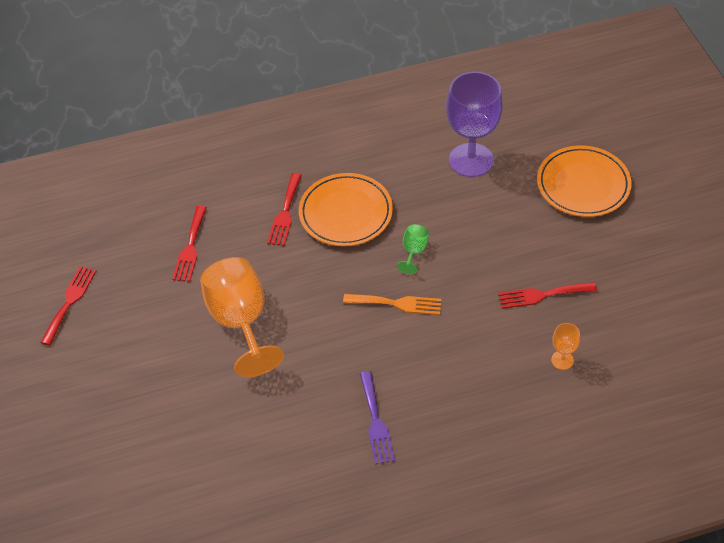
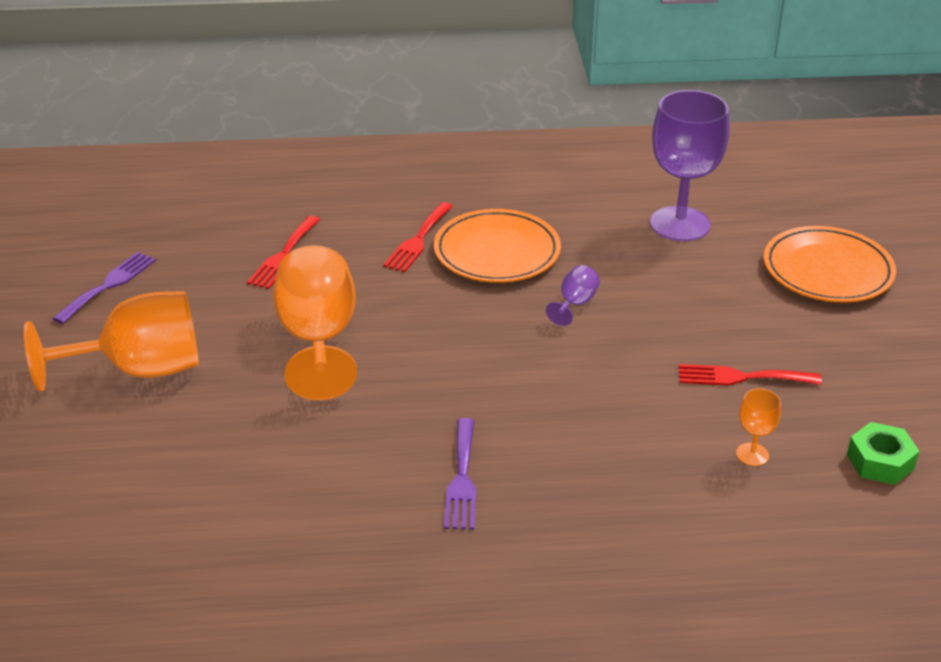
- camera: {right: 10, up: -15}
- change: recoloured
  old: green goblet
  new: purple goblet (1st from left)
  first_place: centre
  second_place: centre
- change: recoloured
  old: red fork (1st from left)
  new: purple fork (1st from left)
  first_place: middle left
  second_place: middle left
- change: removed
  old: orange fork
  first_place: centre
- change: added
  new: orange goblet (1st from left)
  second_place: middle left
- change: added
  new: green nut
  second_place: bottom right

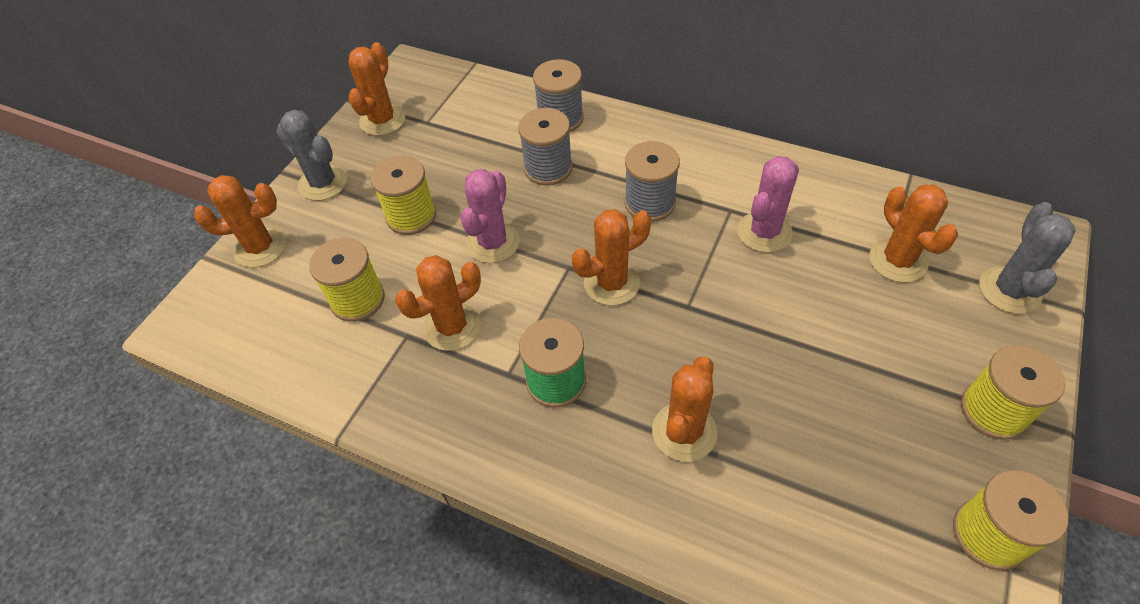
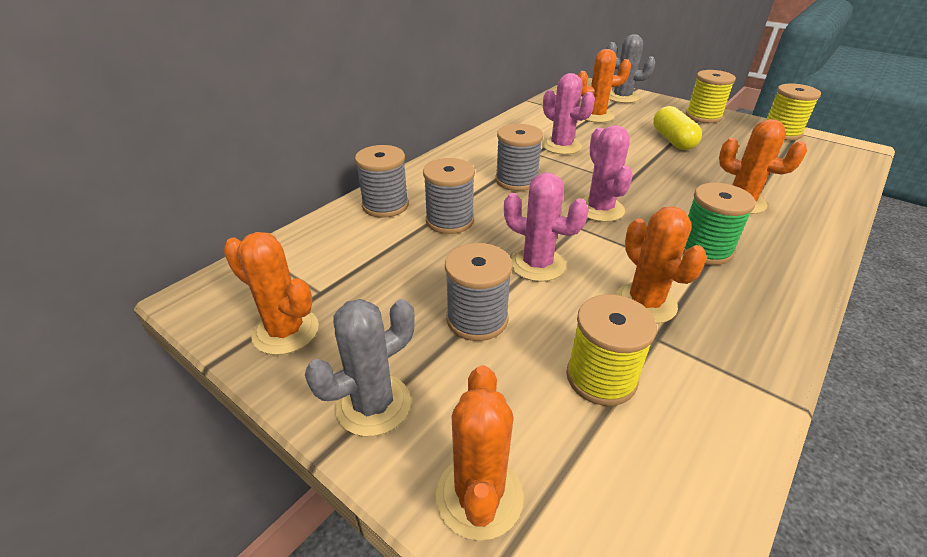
- camera: {right: -80, up: -15}
- change: recoloured
  old: yellow spool (2nd from left)
  new: grey spool (3rd from left)
  first_place: top centre
  second_place: centre
- change: recoloured
  old: orange cactus (4th from left)
  new: pink cactus (3rd from left)
  first_place: centre
  second_place: top centre
- change: added
  new: yellow capsule
  second_place: top right

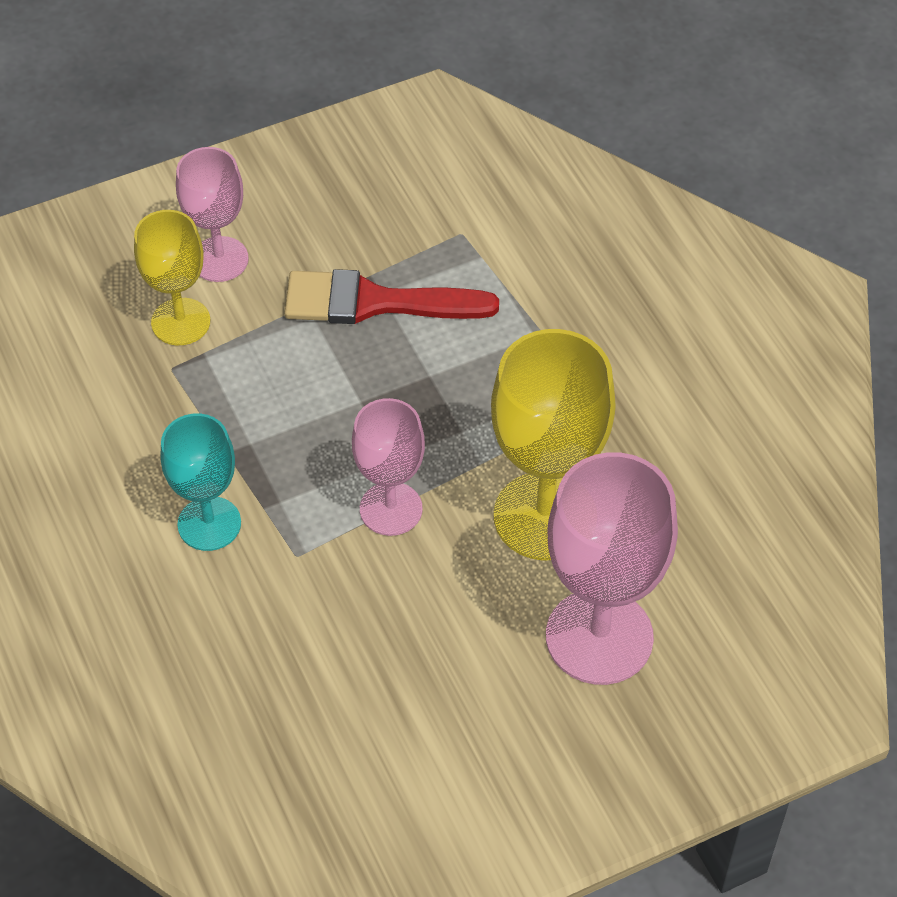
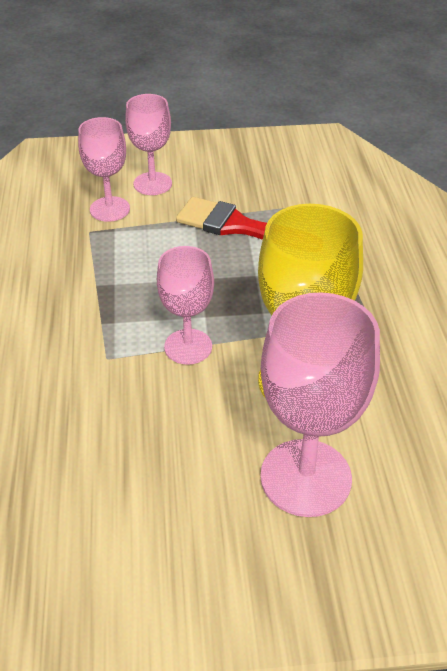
- camera: {right: 20, up: -10}
- change: recoloured
  old: yellow goblet (1st from left)
  new: pink goblet (1st from left)
  first_place: top left
  second_place: top left
- change: removed
  old: turquoise goblet
  first_place: middle left

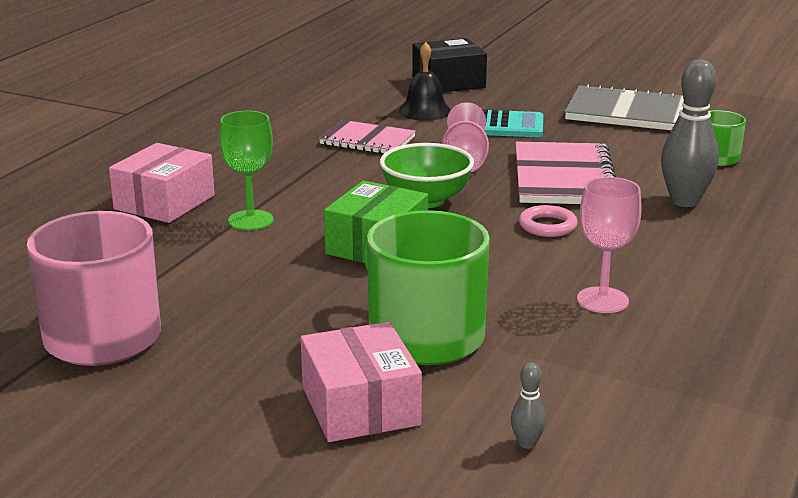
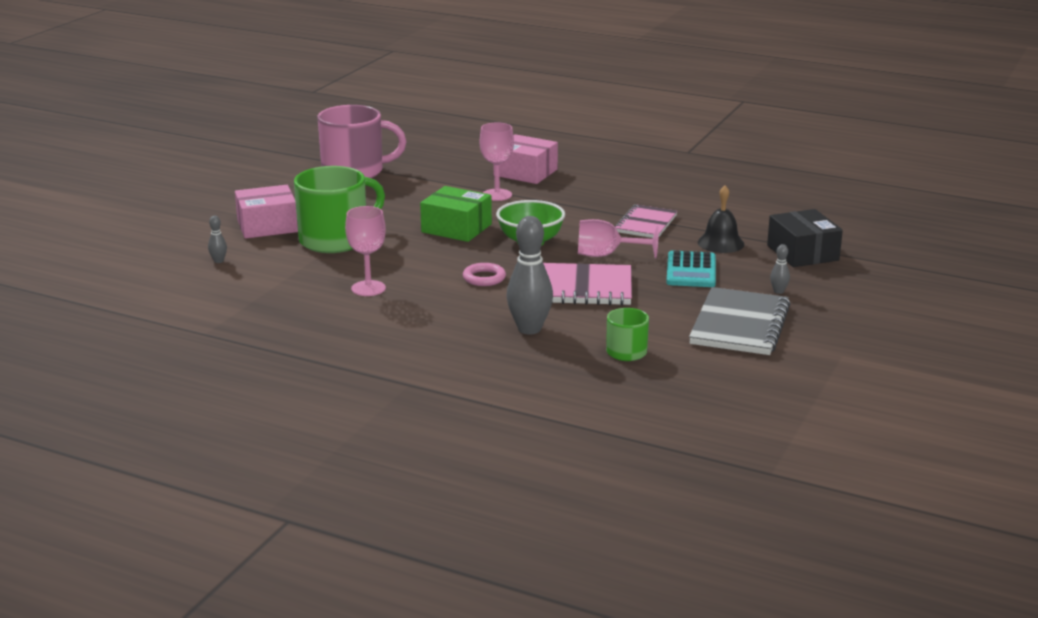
- camera: {right: 90, up: 0}
- change: recoloured
  old: green goblet
  new: pink goblet (2nd from left)
  first_place: middle left
  second_place: top centre
- change: added
  new: grey bowling pin (3rd from left)
  second_place: middle right

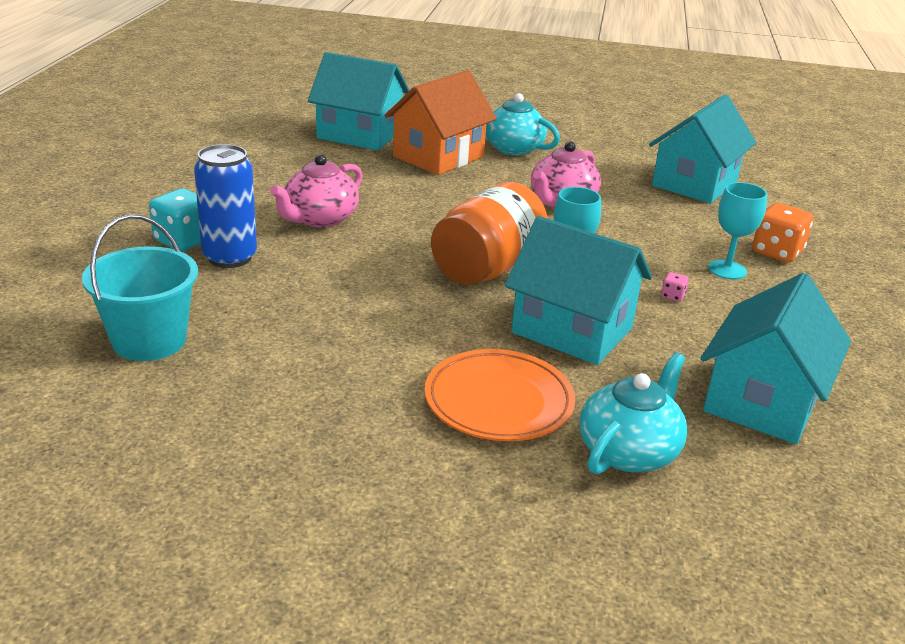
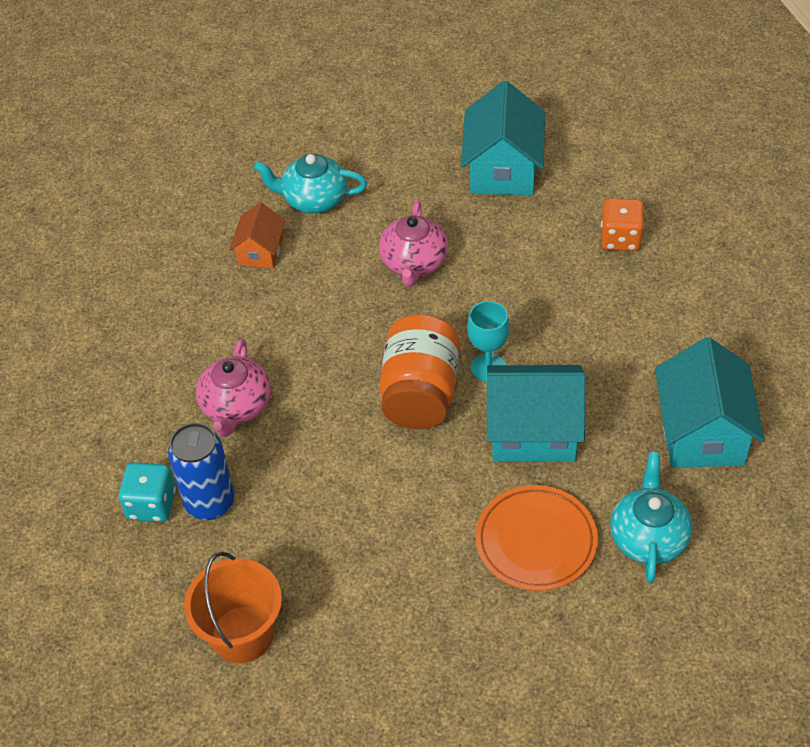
- camera: {right: -25, up: 20}
- change: removed
  old: turquoise house (1st from left)
  first_place: top centre
- change: resized
  old: orange house
  first_place: top centre
  second_place: top left
  factor: 0.56
- change: removed
  old: turquoise goblet (2nd from left)
  first_place: middle right
- change: recoloured
  old: turquoise bucket
  new: orange bucket
  first_place: middle left
  second_place: bottom left
- change: removed
  old: pink dice
  first_place: middle right

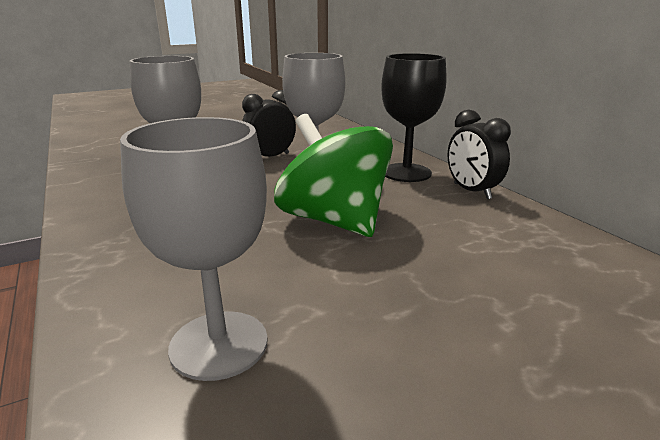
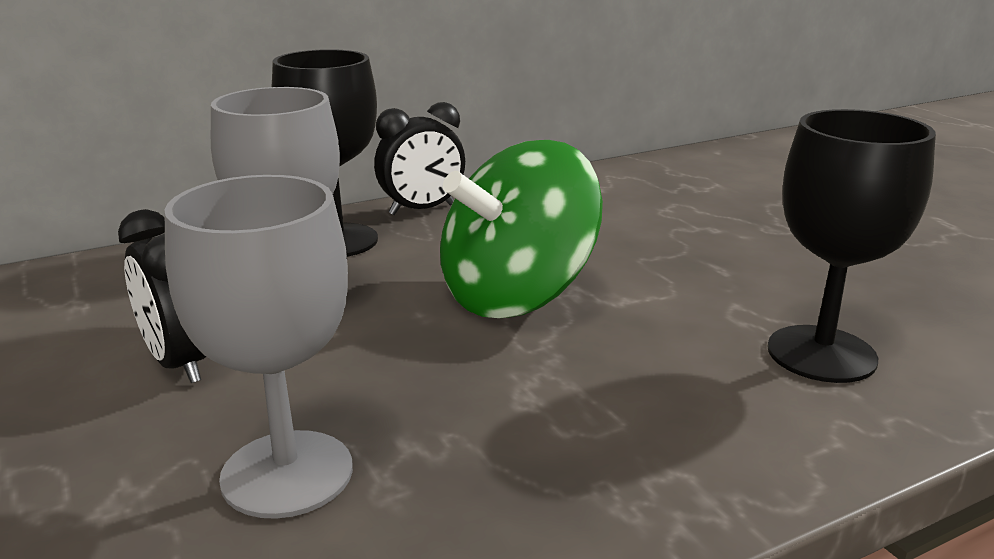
- camera: {right: -90, up: 0}
- change: recoloured
  old: grey goblet (2nd from left)
  new: black goblet (2nd from left)
  first_place: middle left
  second_place: middle right

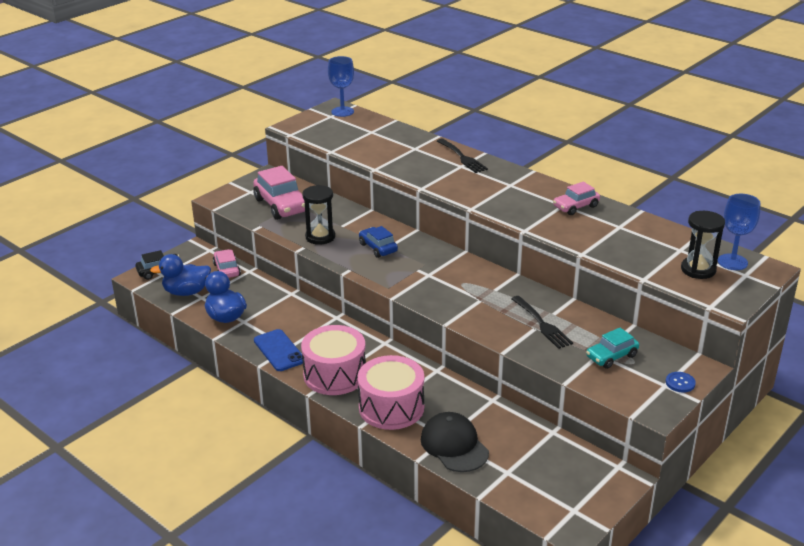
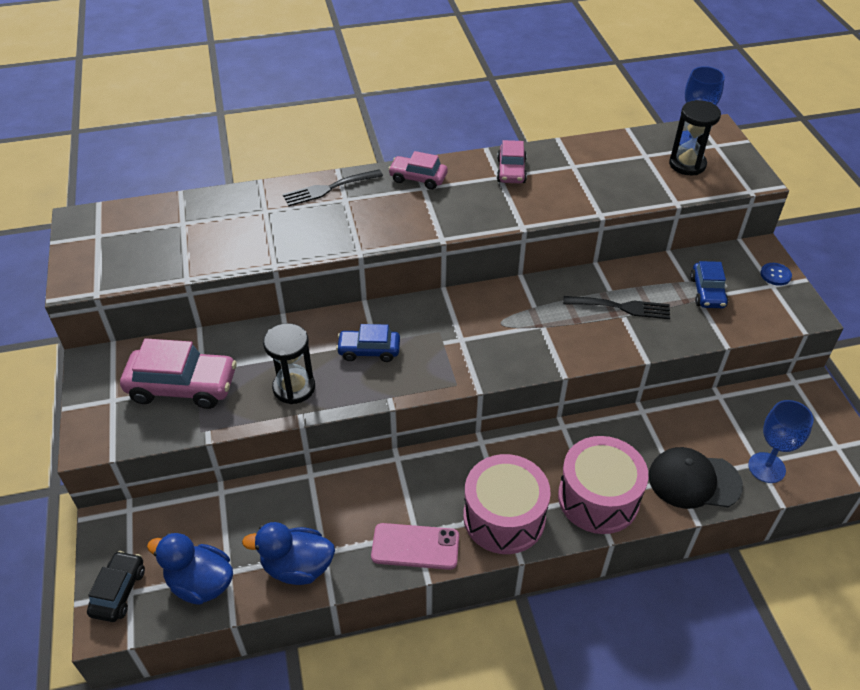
- camera: {right: -55, up: 15}
- change: moved
  old: blue goblet (1st from left in the first image)
  new: blue goblet (2nd from left)
  first_place: top centre
  second_place: middle right
- change: turned
  old: black fork (1st from left)
  first_place: top centre
  second_place: top centre
  degrees: 150
- change: moved
  old: pink car (1st from left in the first image)
  new: pink car (2nd from left)
  first_place: middle left
  second_place: top centre
- change: turned
  old: blue duck (1st from left)
  first_place: middle left
  second_place: bottom left
  degrees: 90
- change: recoloured
  old: turquoise car
  new: blue car (2nd from left)
  first_place: middle right
  second_place: middle right
- change: recoloured
  old: blue phone
  new: pink phone
  first_place: centre
  second_place: bottom centre

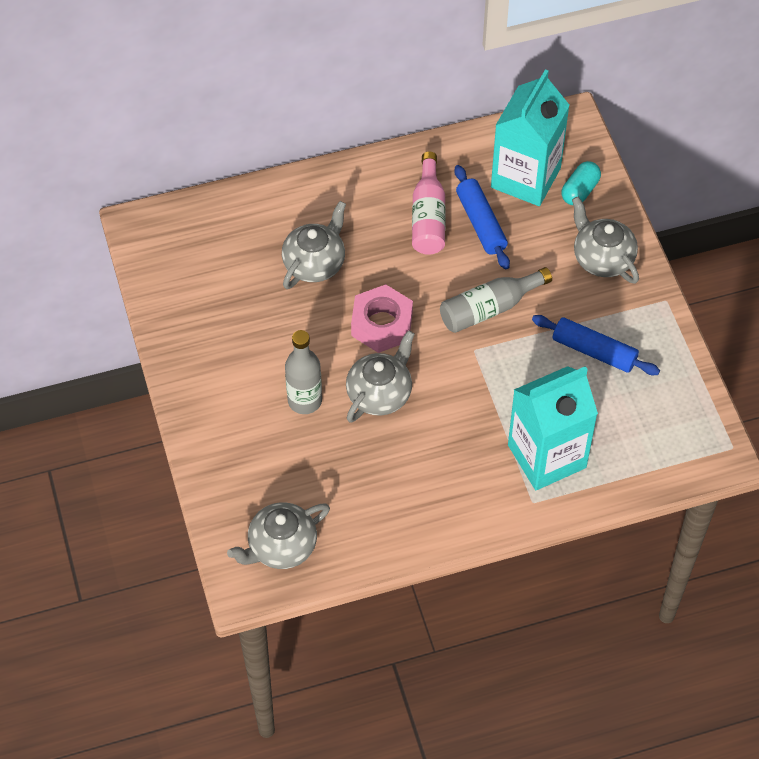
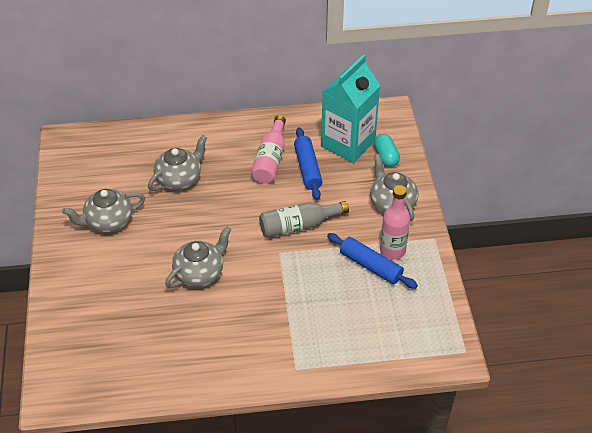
- camera: {right: 10, up: -10}
- change: turned
  old: turquoise capsule
  first_place: top right
  second_place: centre
  degrees: -60
- change: removed
  old: pink nut
  first_place: centre
- change: removed
  old: grey bottle (1st from left)
  first_place: centre
- change: removed
  old: turquoise carton (2nd from left)
  first_place: middle right
- change: moved
  old: grey teapot (1st from left)
  first_place: bottom centre
  second_place: middle left
- change: added
  new: pink bottle (2nd from left)
  second_place: middle right

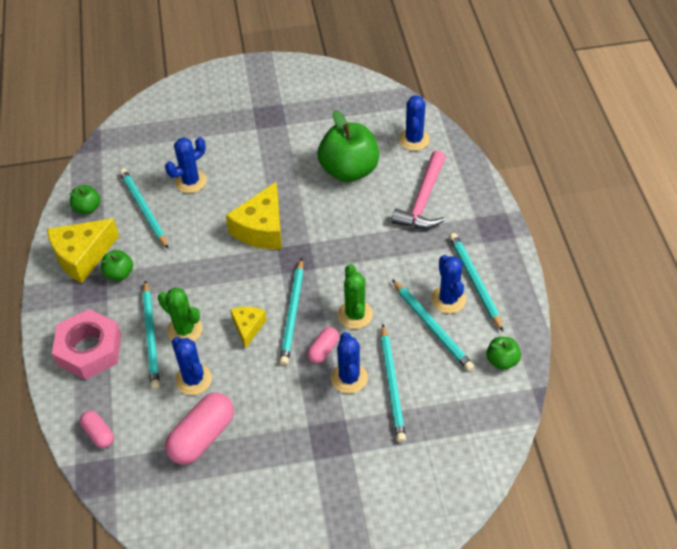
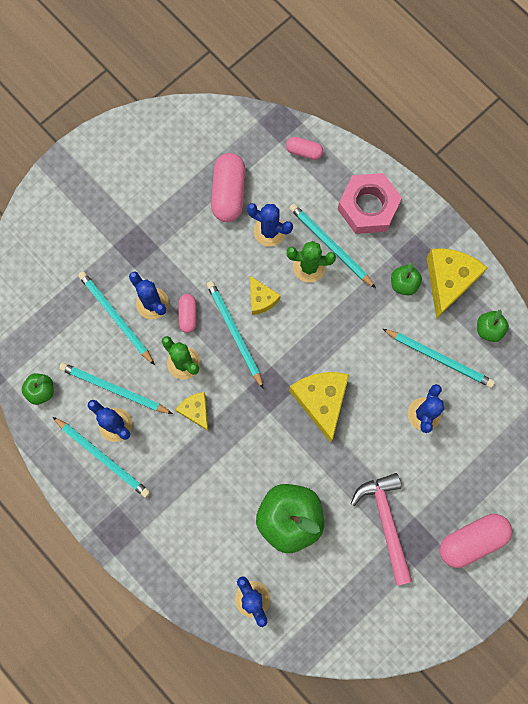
- camera: {right: 145, up: 25}
- change: moved
  old: pink hammer
  first_place: centre
  second_place: bottom right
- change: added
  new: yellow cheese (1st from left)
  second_place: centre
- change: added
  new: pink capsule (4th from left)
  second_place: bottom right

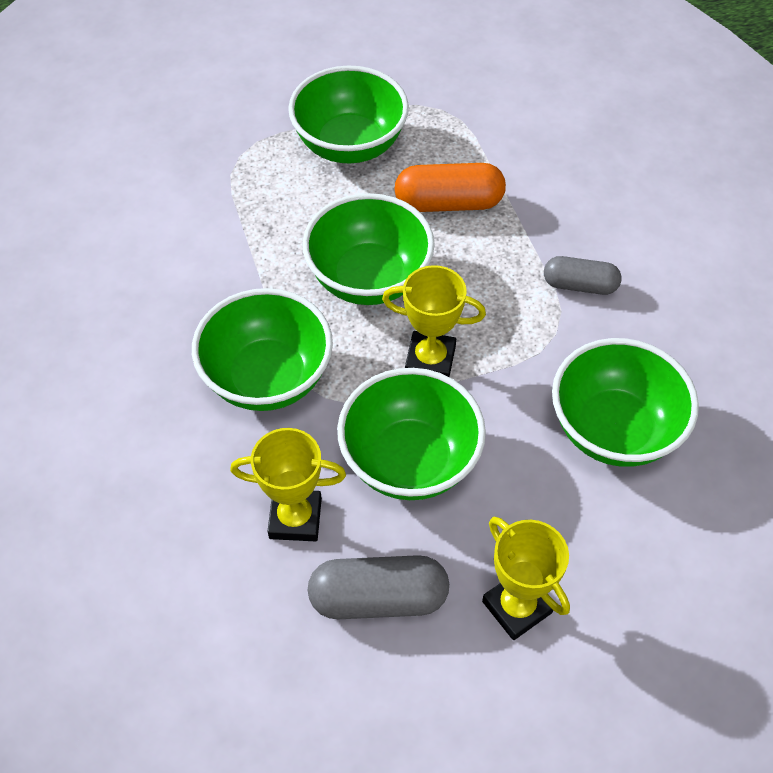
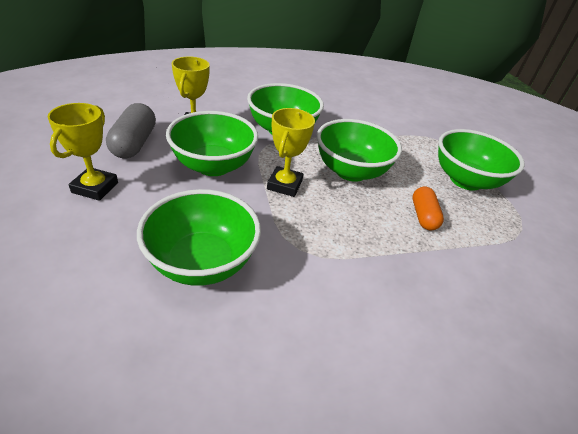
- camera: {right: 90, up: -15}
- change: resized
  old: orange capsule
  first_place: top centre
  second_place: middle right
  factor: 0.66
- change: removed
  old: grey capsule (2nd from left)
  first_place: middle right
- change: turned
  old: yellow trophy (3rd from left in the first image)
  first_place: bottom right
  second_place: middle left
  degrees: -45

